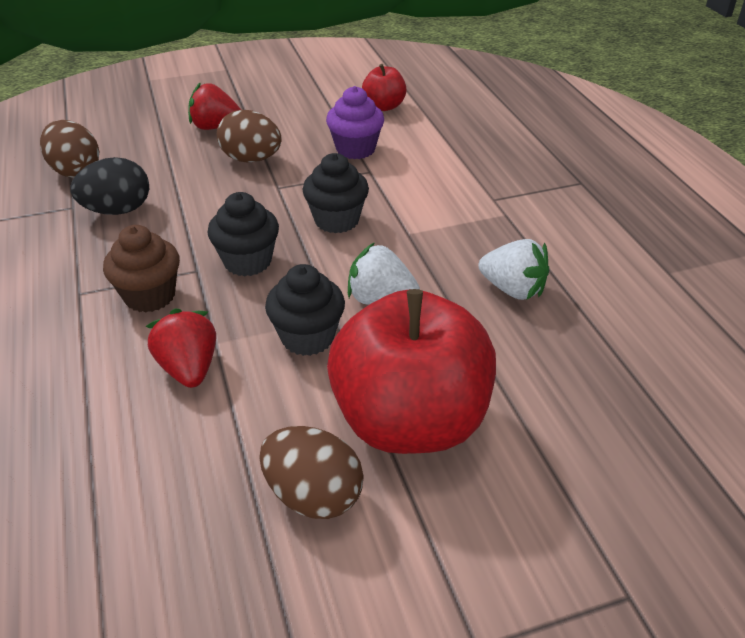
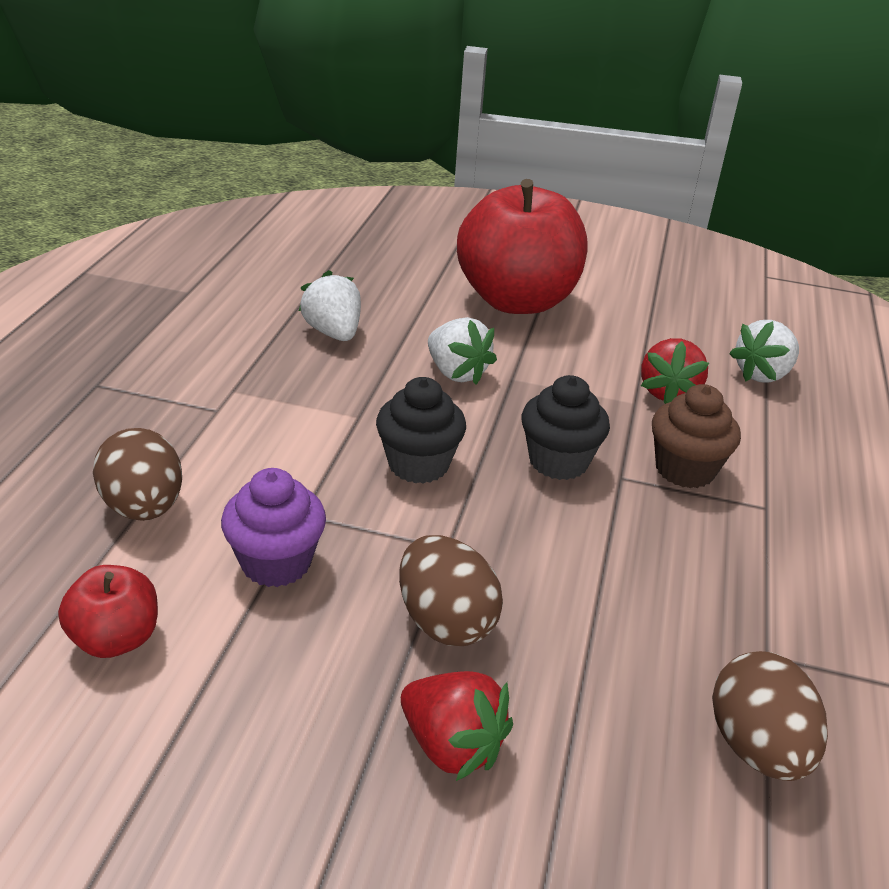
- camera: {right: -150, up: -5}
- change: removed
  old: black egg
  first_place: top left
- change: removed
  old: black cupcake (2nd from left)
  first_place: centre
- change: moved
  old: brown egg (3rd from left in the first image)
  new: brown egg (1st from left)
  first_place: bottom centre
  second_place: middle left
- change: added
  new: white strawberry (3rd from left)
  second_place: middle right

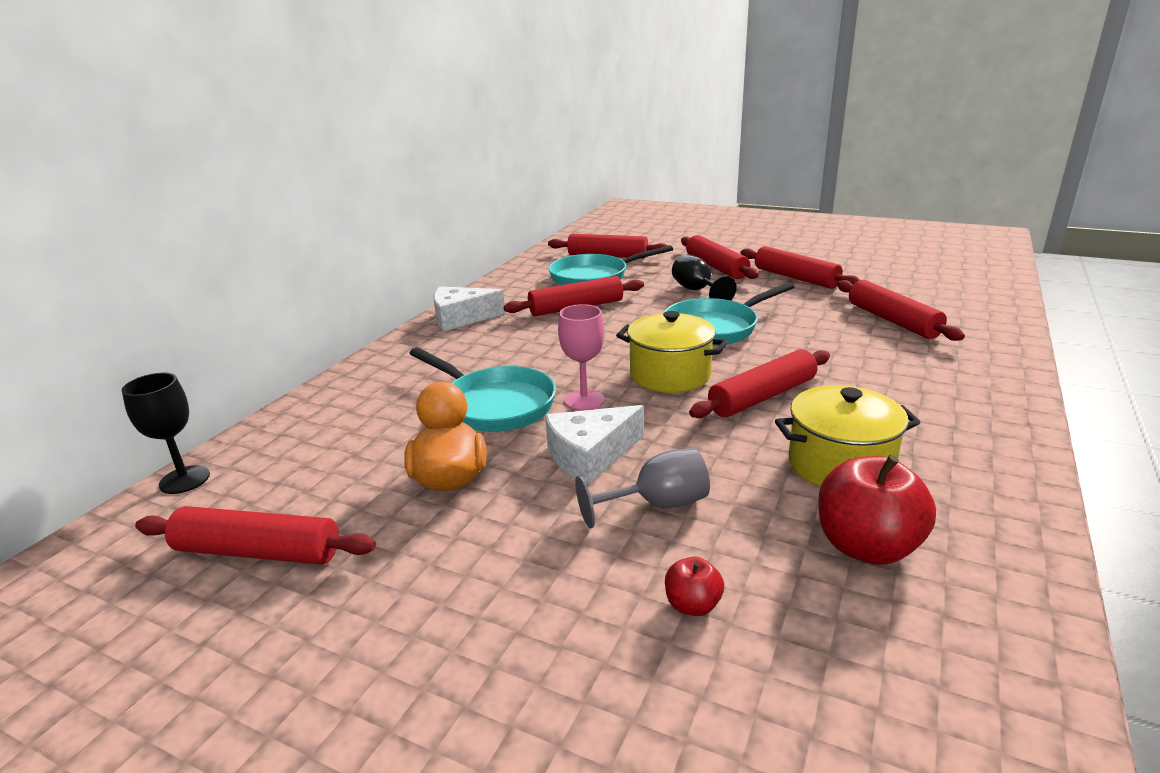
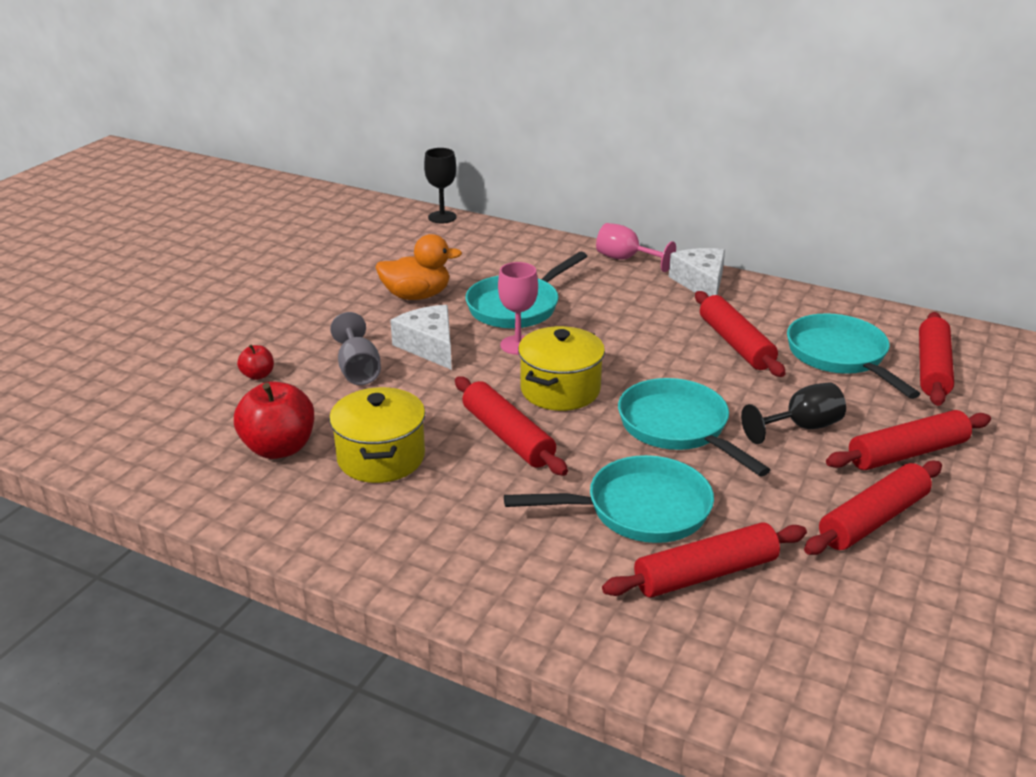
- camera: {right: 90, up: 5}
- change: removed
  old: red rolling pin (1st from left)
  first_place: bottom left
- change: added
  new: pink goblet (2nd from left)
  second_place: top centre
- change: added
  new: turquoise pan (2nd from left)
  second_place: centre

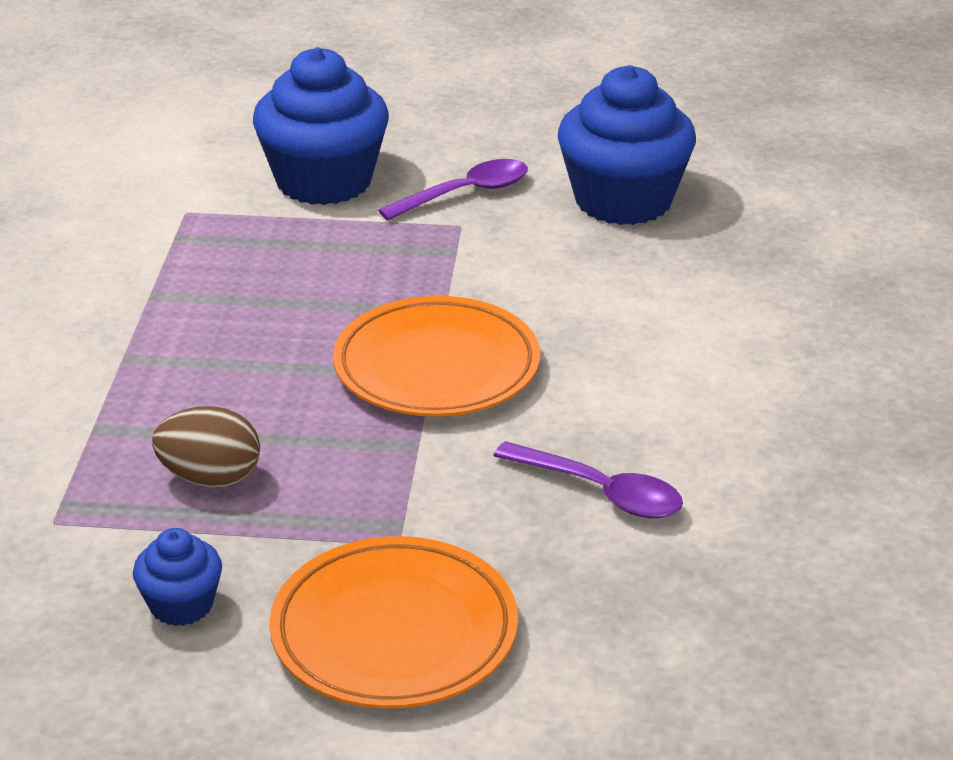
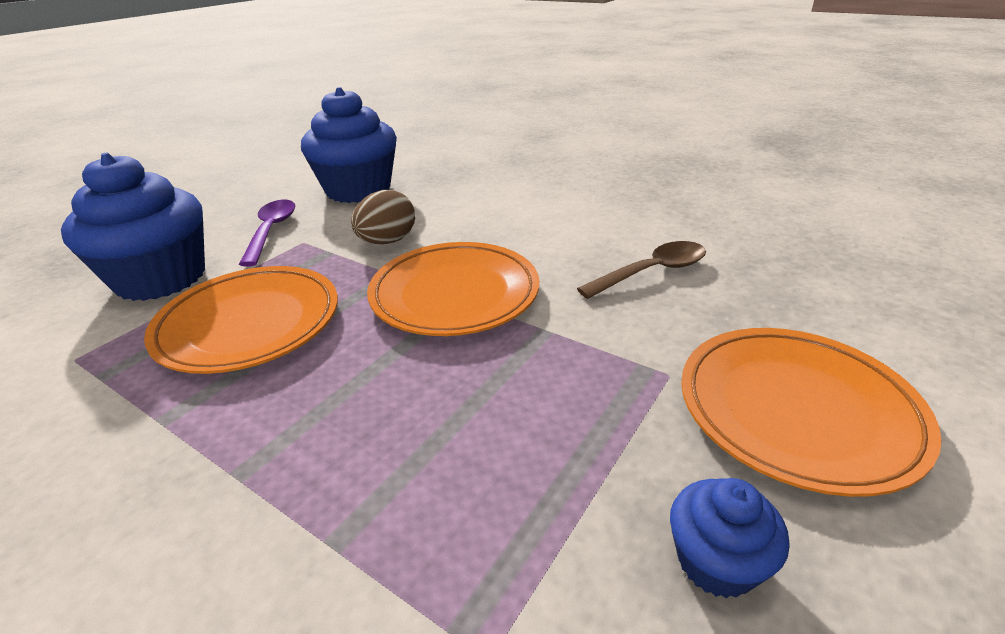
- camera: {right: -60, up: 0}
- change: moved
  old: brown egg
  first_place: middle left
  second_place: centre
- change: recoloured
  old: purple spoon (2nd from left)
  new: brown spoon
  first_place: centre
  second_place: centre
- change: added
  new: orange plate (1st from left)
  second_place: middle left

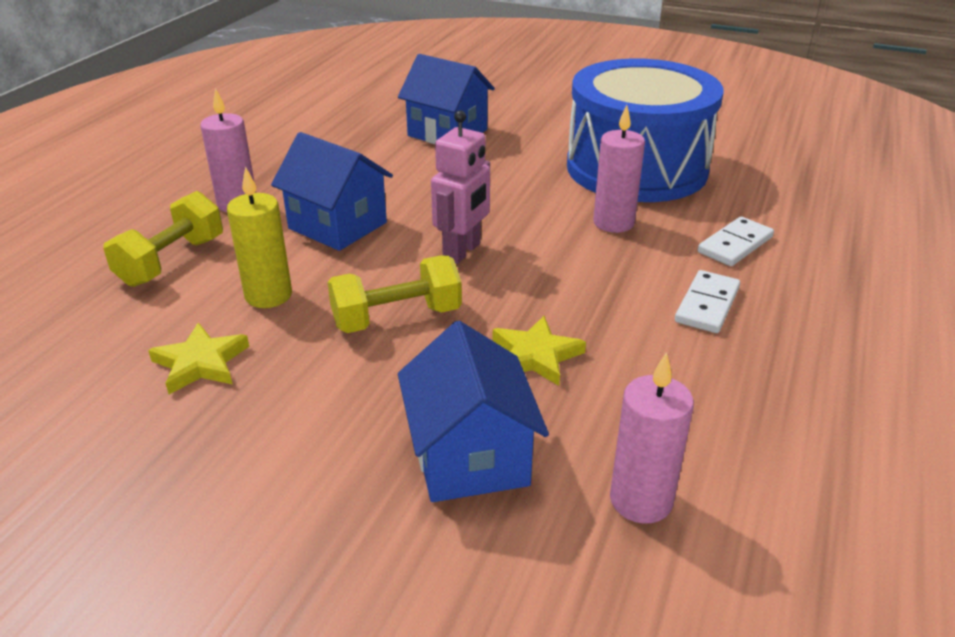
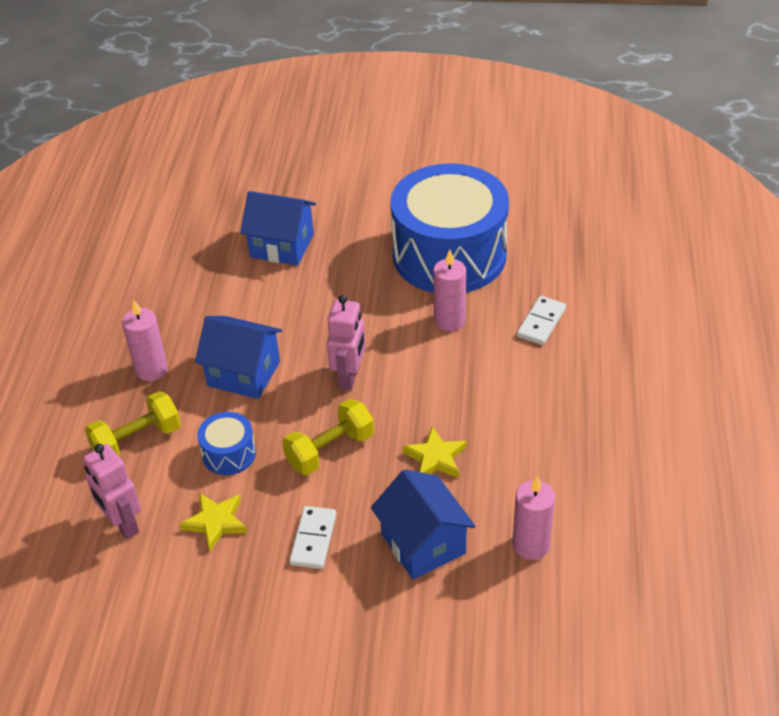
- camera: {right: -15, up: 10}
- change: replaced
  old: yellow candle
  new: blue drum (1st from left)
  first_place: middle left
  second_place: middle left
- change: turned
  old: yellow dumbbell (1st from left)
  first_place: middle left
  second_place: middle left
  degrees: 45
- change: moved
  old: white domino (1st from left)
  first_place: middle right
  second_place: bottom centre
- change: added
  new: pink robot (1st from left)
  second_place: bottom left

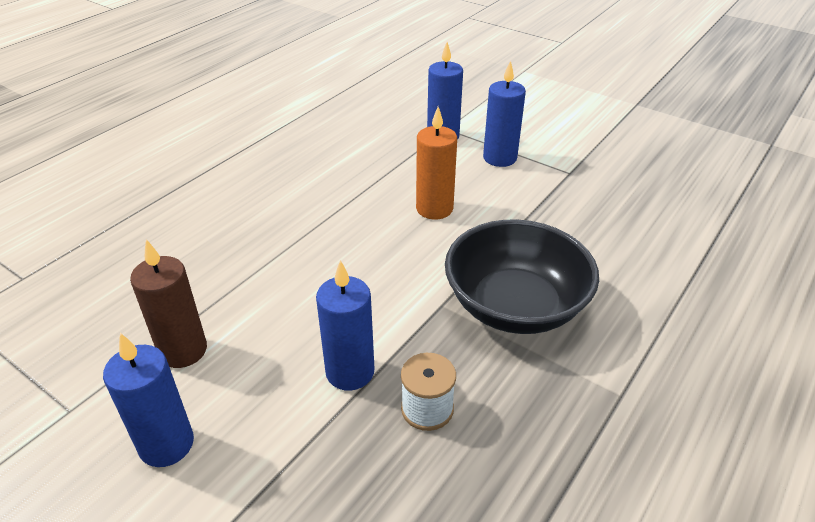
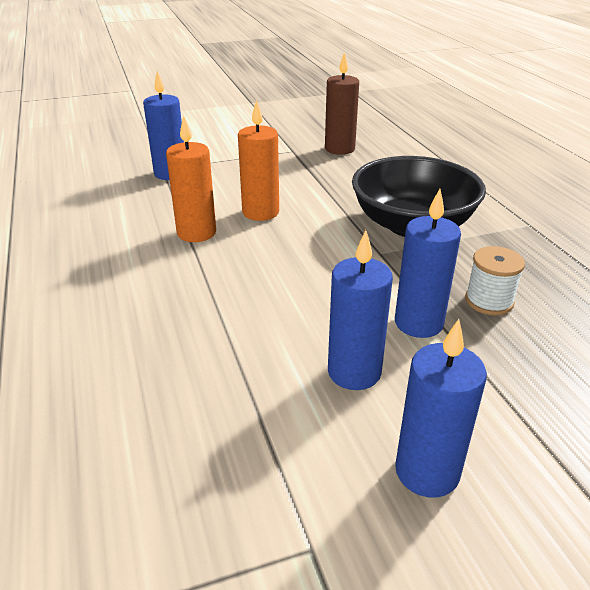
- camera: {right: -55, up: -5}
- change: moved
  old: blue candle (4th from left in the first image)
  new: blue candle (2nd from left)
  first_place: top centre
  second_place: centre
- change: moved
  old: brown candle
  first_place: middle left
  second_place: top centre
- change: added
  new: orange candle (1st from left)
  second_place: top left

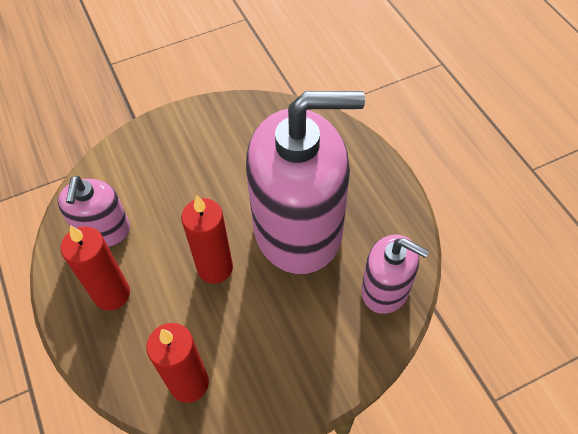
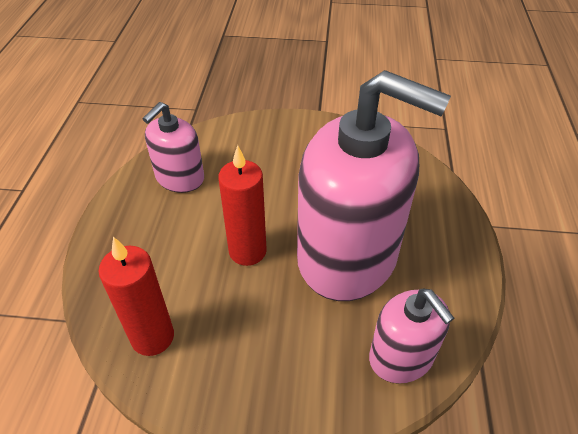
- camera: {right: 30, up: -10}
- change: removed
  old: red candle (1st from left)
  first_place: middle left

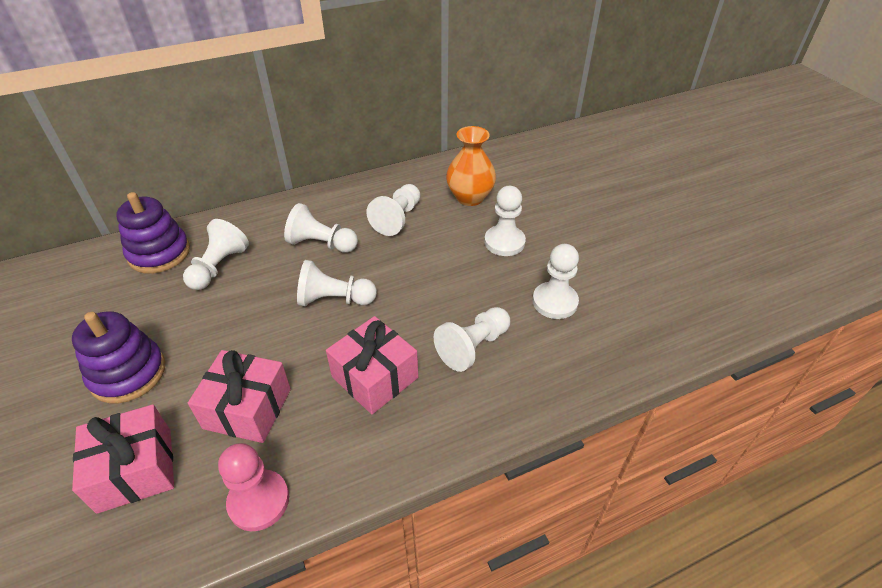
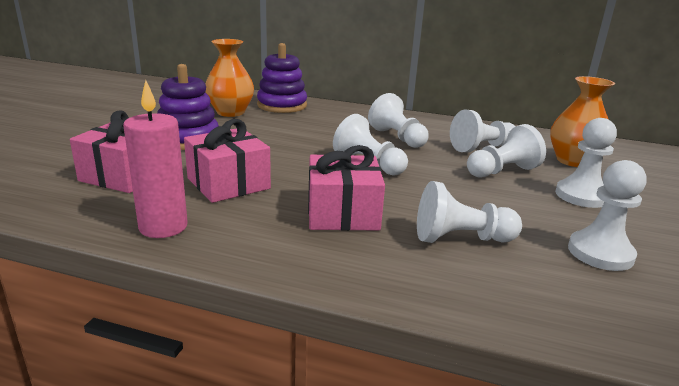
- camera: {right: 40, up: -20}
- change: moved
  old: white pawn (1st from left in the first image)
  new: white pawn (5th from left)
  first_place: middle left
  second_place: middle right
- change: replaced
  old: pink pawn
  new: pink candle
  first_place: bottom left
  second_place: middle left
- change: added
  new: orange vase (1st from left)
  second_place: top centre

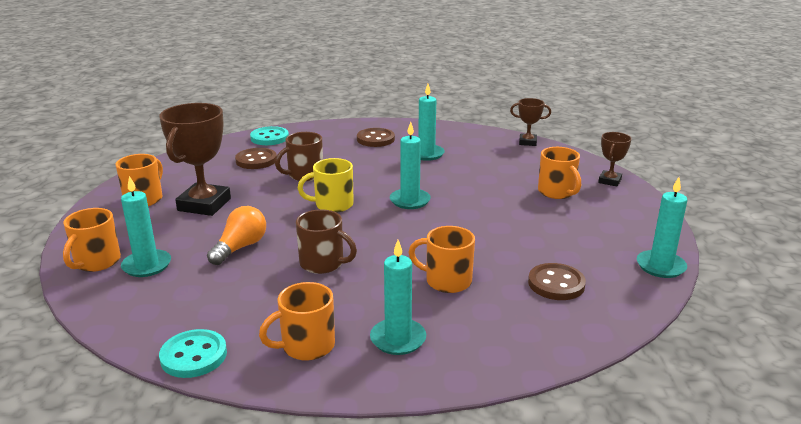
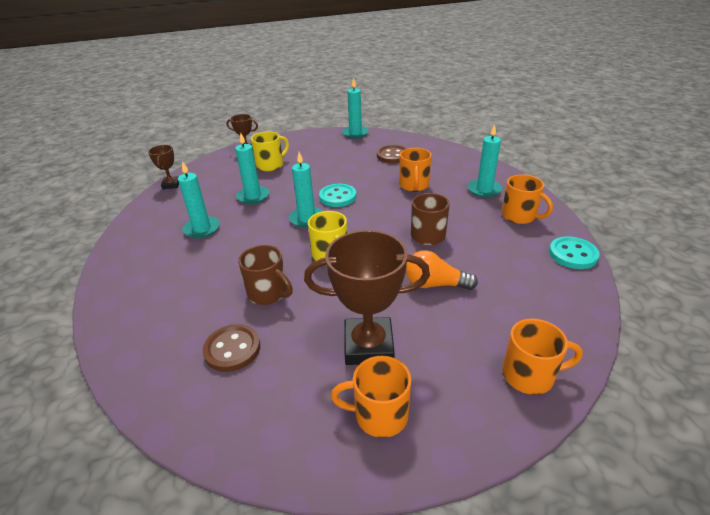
- camera: {right: -105, up: 10}
- change: moved
  old: turquoise button (2nd from left in the first image)
  new: turquoise button (1st from left)
  first_place: top centre
  second_place: centre
- change: removed
  old: brown button (2nd from left)
  first_place: top centre
- change: recoloured
  old: orange mug (5th from left)
  new: yellow mug (1st from left)
  first_place: middle right
  second_place: top centre
- change: moved
  old: turquoise candle (1st from left in the first image)
  new: turquoise candle (2nd from left)
  first_place: middle left
  second_place: top centre

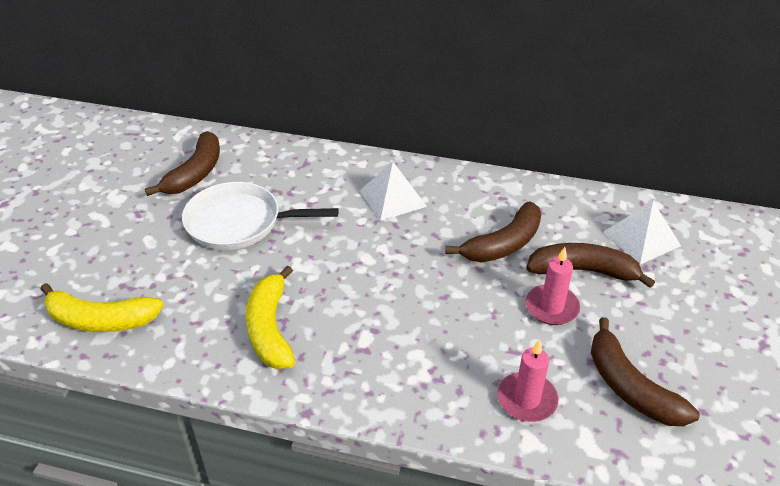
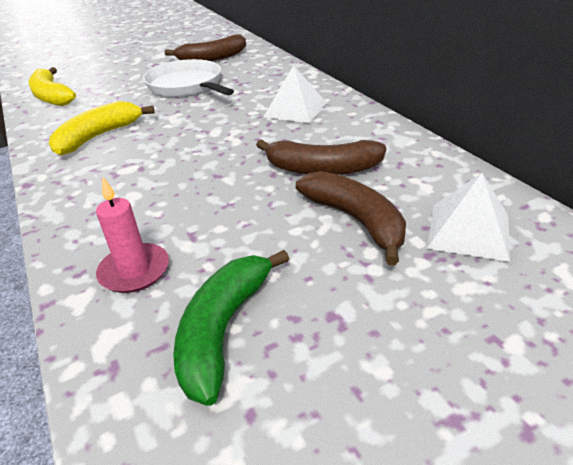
- camera: {right: 50, up: -5}
- change: removed
  old: pink candle (2nd from left)
  first_place: middle right
- change: recoloured
  old: brown banana (4th from left)
  new: green banana
  first_place: bottom right
  second_place: bottom centre

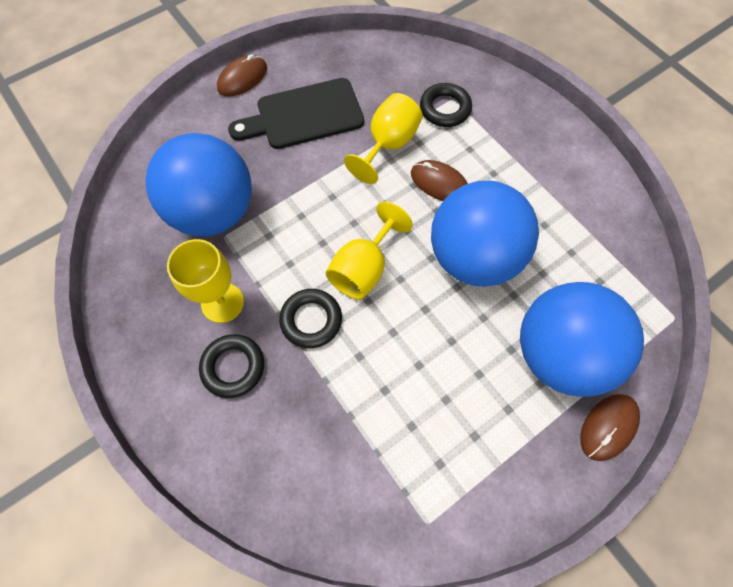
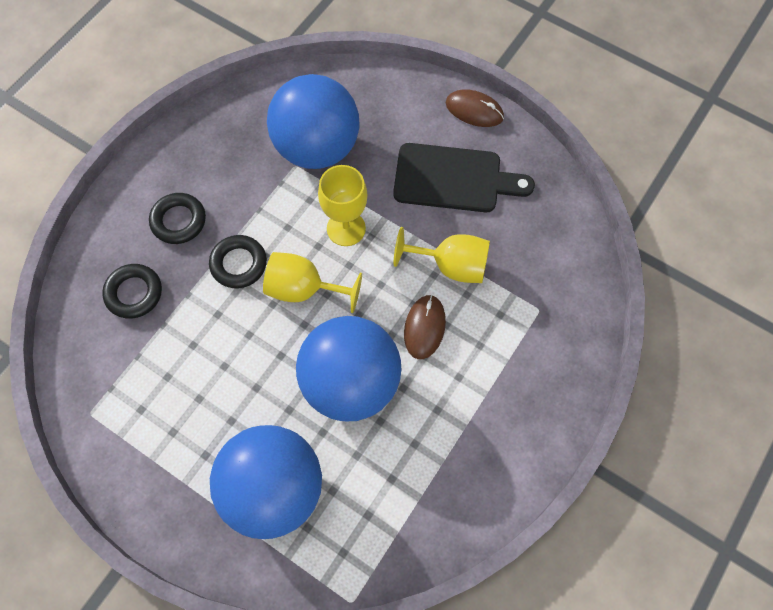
- camera: {right: 70, up: 0}
- change: turned
  old: black cutting board
  first_place: top centre
  second_place: top centre
  degrees: 135
- change: moved
  old: black ring (3rd from left in the first image)
  new: black ring (1st from left)
  first_place: top centre
  second_place: middle left
- change: moved
  old: yellow goblet (1st from left in the first image)
  new: yellow goblet (2nd from left)
  first_place: middle left
  second_place: centre
- change: removed
  old: brown mouse (3rd from left)
  first_place: bottom right

